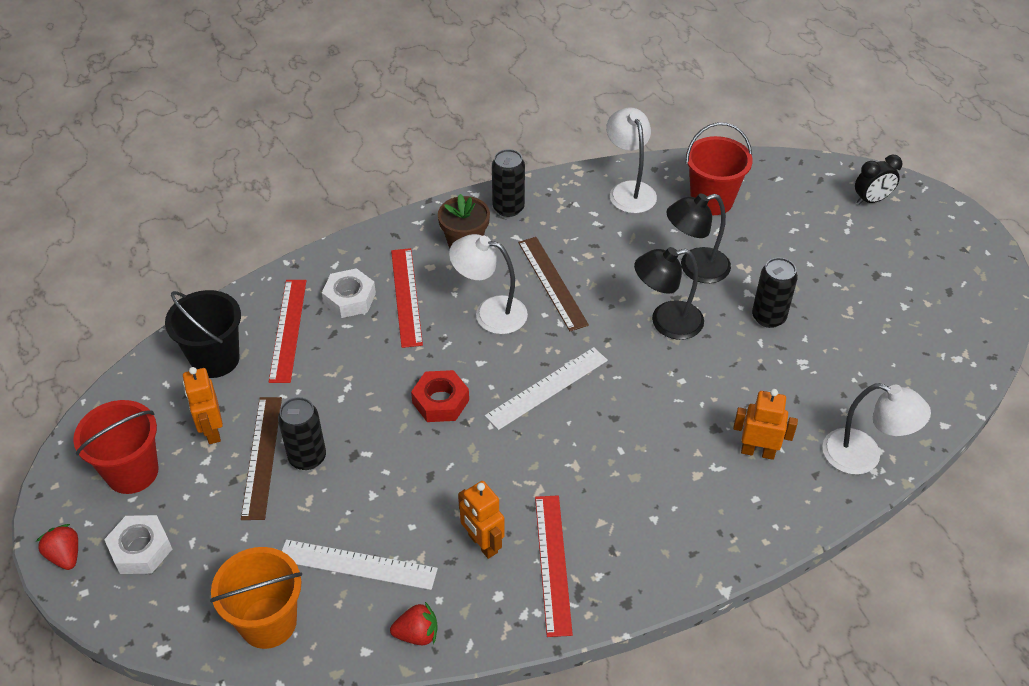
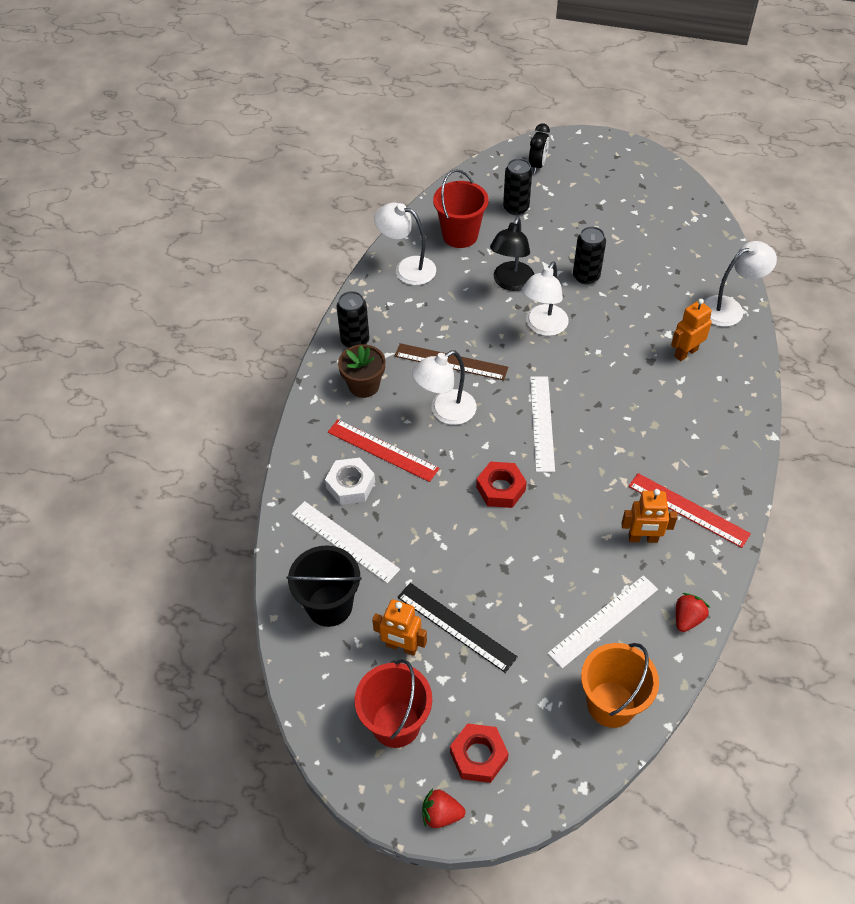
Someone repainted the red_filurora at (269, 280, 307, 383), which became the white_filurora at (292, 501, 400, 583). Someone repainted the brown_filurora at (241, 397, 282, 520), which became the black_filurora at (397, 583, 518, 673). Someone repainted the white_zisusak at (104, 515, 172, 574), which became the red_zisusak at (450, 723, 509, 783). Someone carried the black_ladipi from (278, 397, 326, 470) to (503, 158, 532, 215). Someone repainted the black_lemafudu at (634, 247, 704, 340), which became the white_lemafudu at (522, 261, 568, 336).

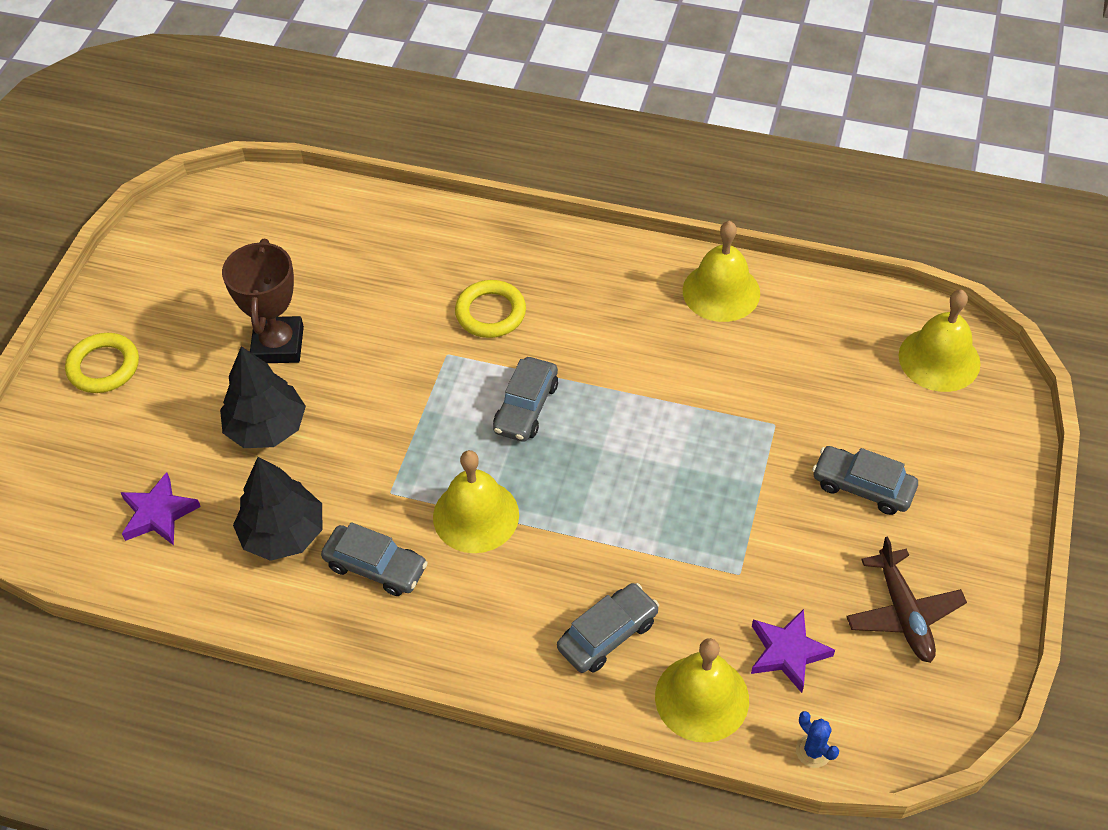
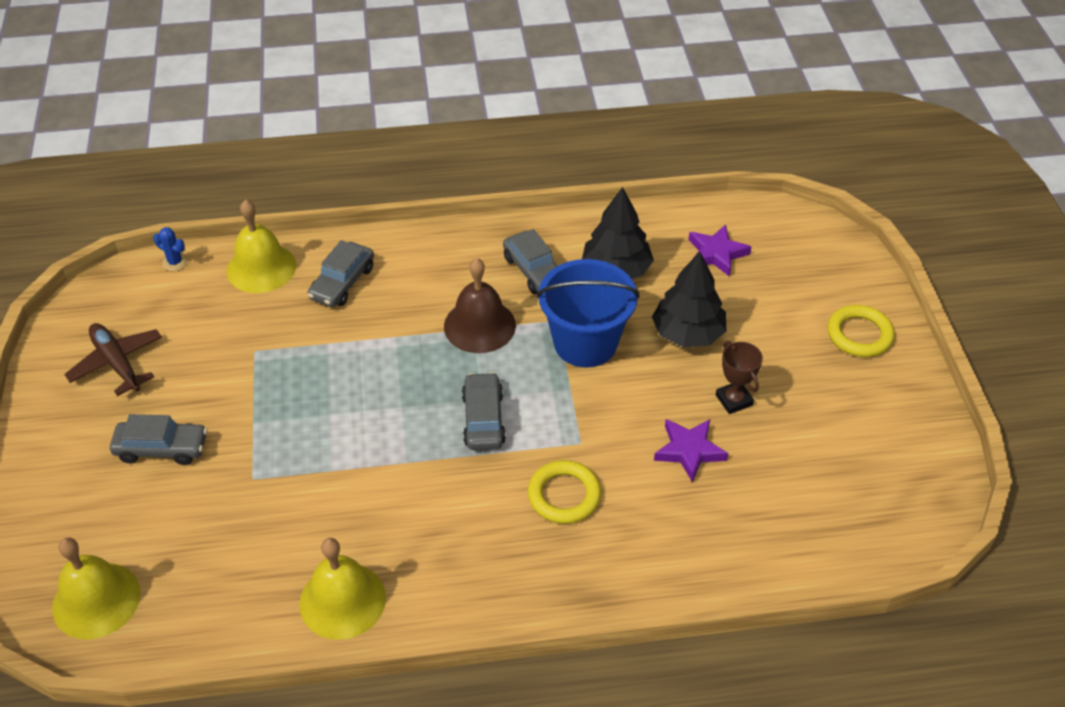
Someone repainted the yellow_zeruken at (433, 450, 519, 553), which became the brown_zeruken at (444, 258, 516, 353). Someone rotated the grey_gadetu at (321, 522, 428, 596) by 120 degrees counterclockwise. Someone put down the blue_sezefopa at (536, 259, 639, 368). Someone carried the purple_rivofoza from (751, 609, 835, 693) to (654, 419, 729, 483). Someone scaled the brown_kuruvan at (222, 239, 304, 363) by 0.61.

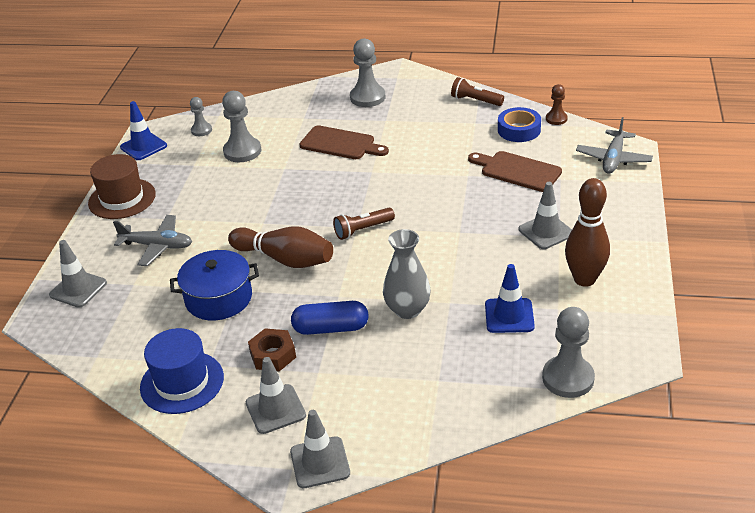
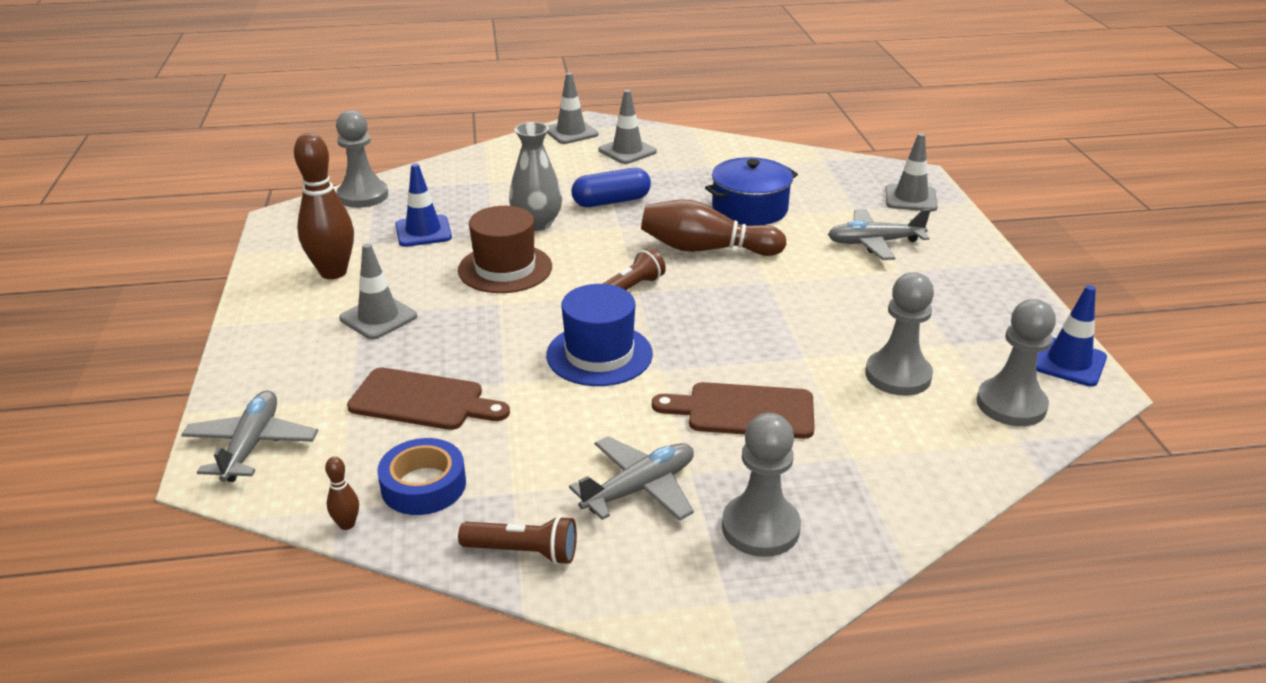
Someone swapped the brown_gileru at (546, 84, 568, 125) for the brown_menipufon at (325, 457, 359, 530). Someone carried the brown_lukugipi from (88, 154, 156, 219) to (458, 206, 552, 293). Someone carried the blue_lukugipi from (140, 328, 224, 414) to (546, 284, 653, 386). Someone put down the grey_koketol at (569, 436, 694, 521). Someone scaled the grey_gileru at (190, 97, 212, 136) by 1.74. Someone took away the brown_zisusak at (248, 328, 296, 371).

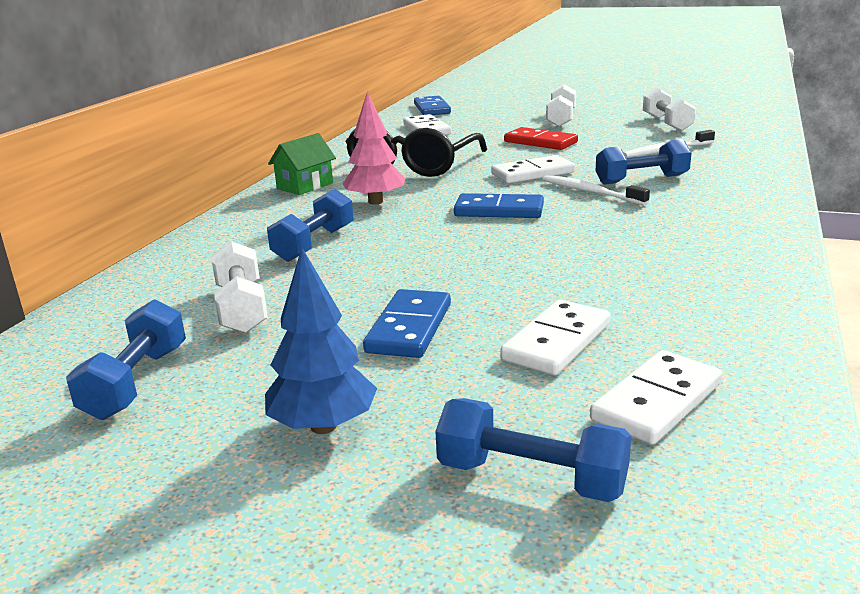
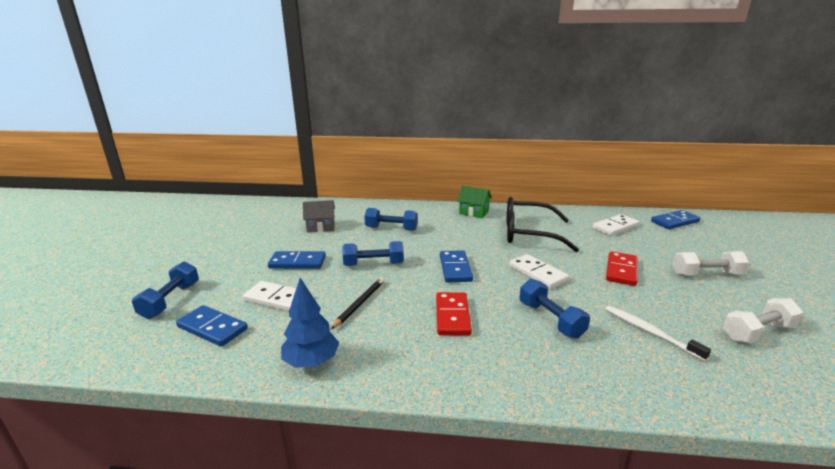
Someone repainted the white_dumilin at (590, 350, 722, 445), which became the blue_dumilin at (176, 305, 248, 347). Someone carried the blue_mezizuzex from (265, 248, 377, 434) to (281, 278, 339, 368). Someone swapped the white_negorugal at (211, 241, 268, 333) for the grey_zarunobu at (303, 200, 335, 233). Someone put down the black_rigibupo at (331, 278, 384, 329). Someone carried the blue_negorugal from (66, 299, 186, 420) to (343, 241, 404, 266). Someone put down the red_dumilin at (436, 292, 472, 335). Someone took away the pink_mezizuzex at (342, 92, 405, 205). Someone took away the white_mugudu at (542, 175, 650, 205).

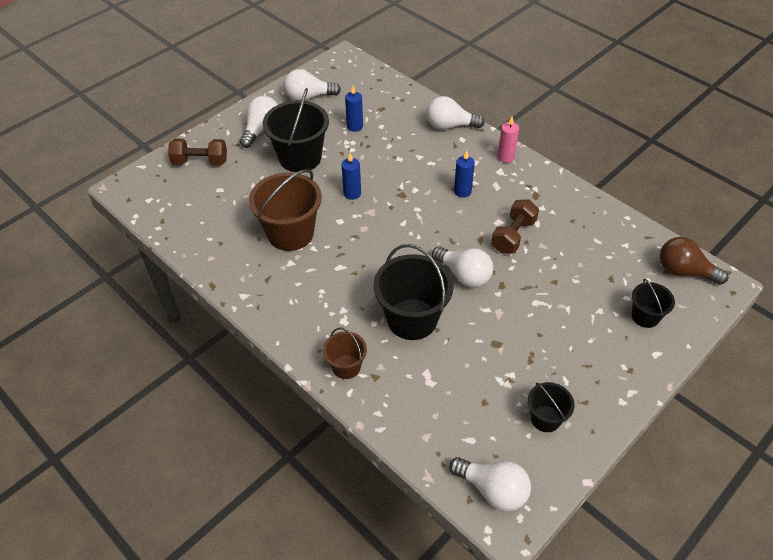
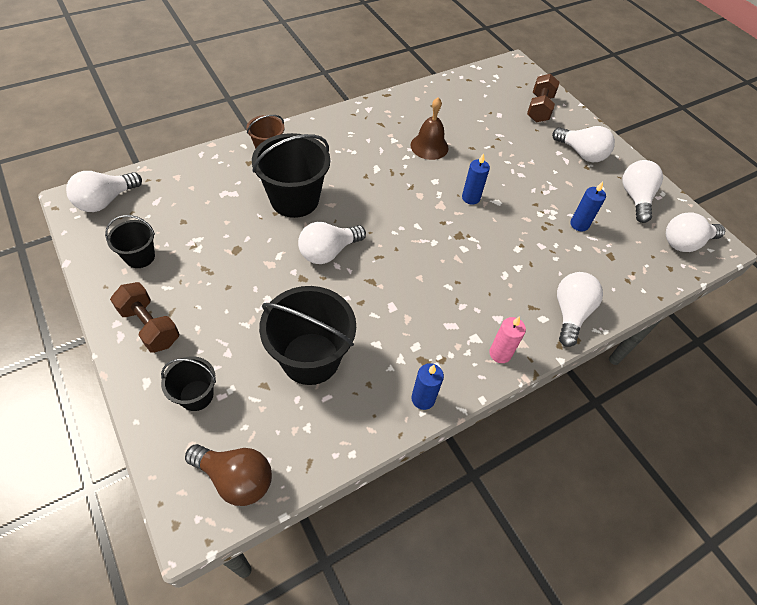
Someone carried the brown_negorugal from (491, 199, 539, 254) to (110, 282, 179, 353). Someone rotated the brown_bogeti at (660, 237, 729, 285) by 75 degrees clockwise. Someone carried the black_sezefopa from (263, 88, 329, 173) to (259, 286, 356, 385). Someone swapped the brown_sezefopa at (249, 169, 322, 251) for the brown_zeruken at (411, 97, 449, 160). Someone carried the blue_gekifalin from (454, 151, 475, 198) to (411, 363, 444, 410). Someone put down the white_bogeti at (666, 213, 725, 252).

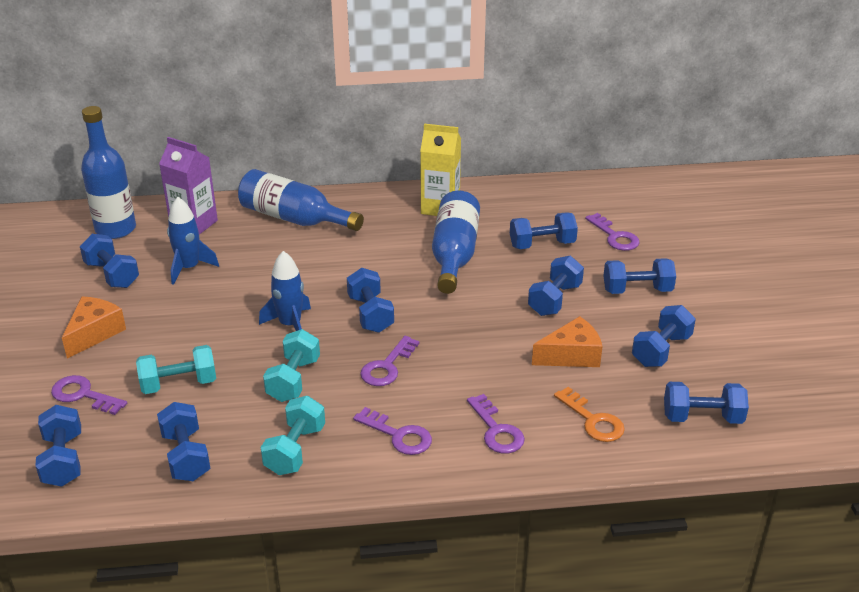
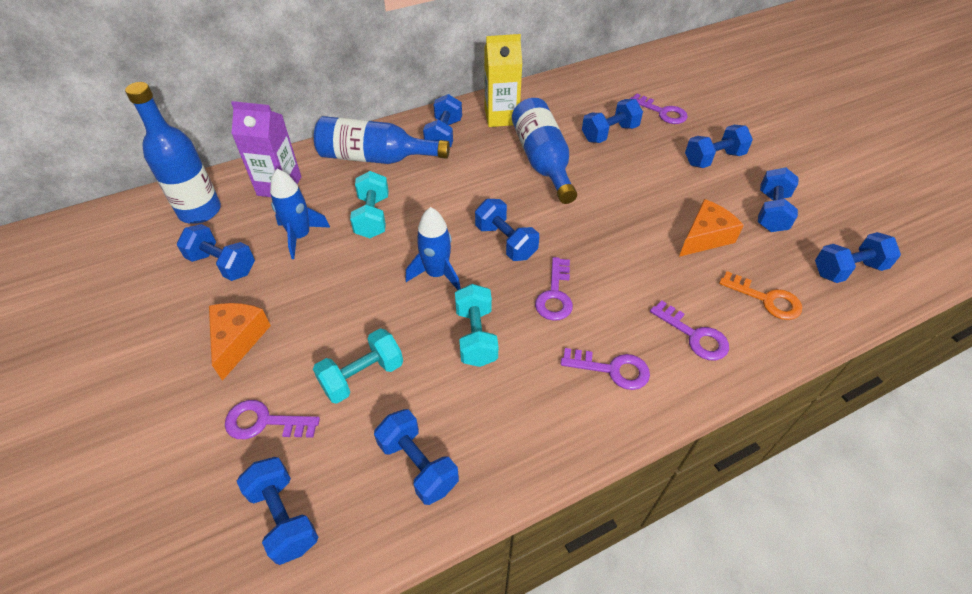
Someone carried the turquoise_negorugal from (261, 396, 325, 475) to (350, 171, 389, 238). Someone carried the blue_negorugal from (528, 256, 584, 316) to (423, 94, 462, 147).

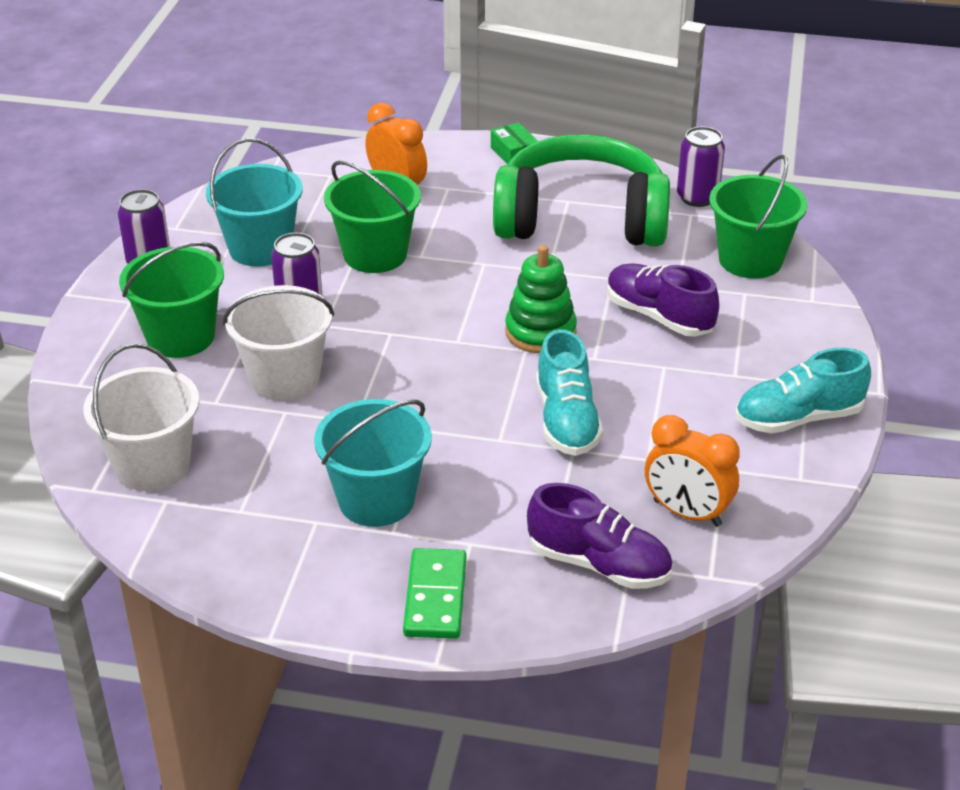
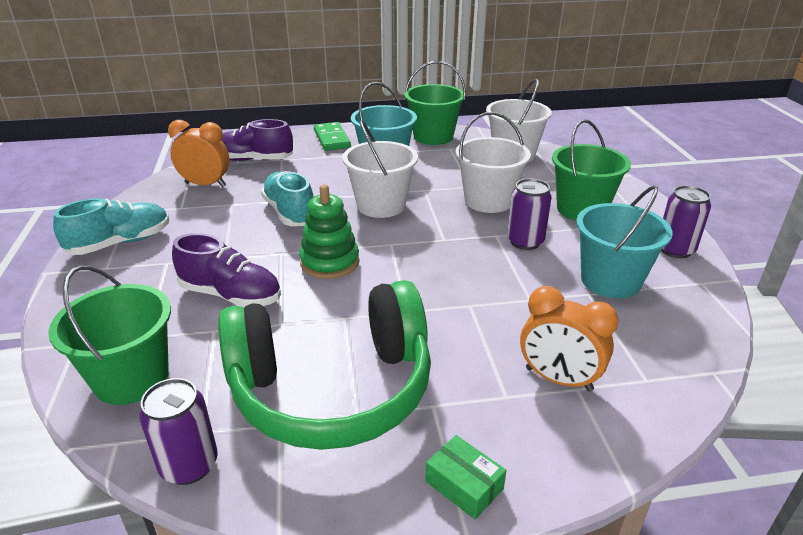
Someone put down the white_sezefopa at (343, 120, 418, 218). Someone carried the green_sezefopa from (324, 161, 421, 273) to (404, 61, 466, 145).

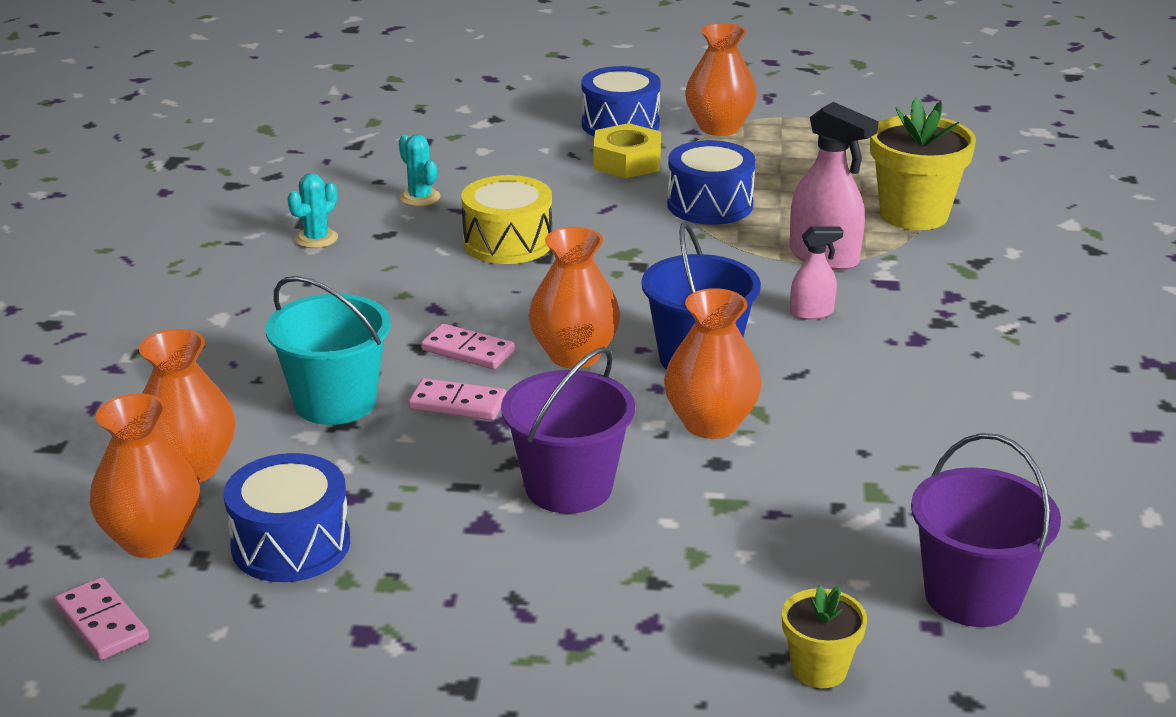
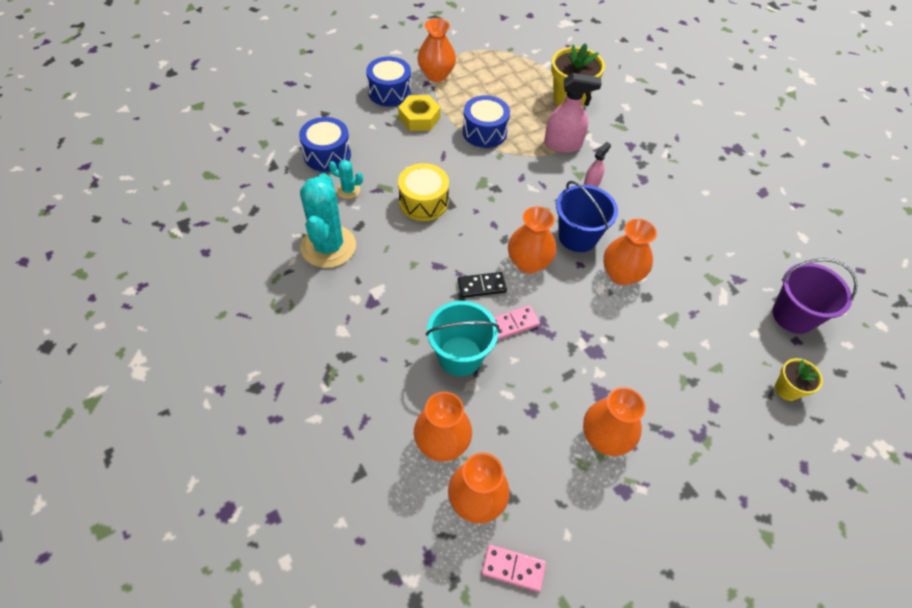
Someone carried the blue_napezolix from (224, 453, 350, 582) to (299, 117, 351, 172). Someone scaled the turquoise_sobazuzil at (287, 173, 338, 248) by 2.19. Someone repainted the pink_dumilin at (421, 324, 515, 369), which became the black_dumilin at (458, 272, 507, 298). Someone put down the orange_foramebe at (583, 387, 646, 456). Someone took away the purple_sezefopa at (501, 347, 635, 514).

